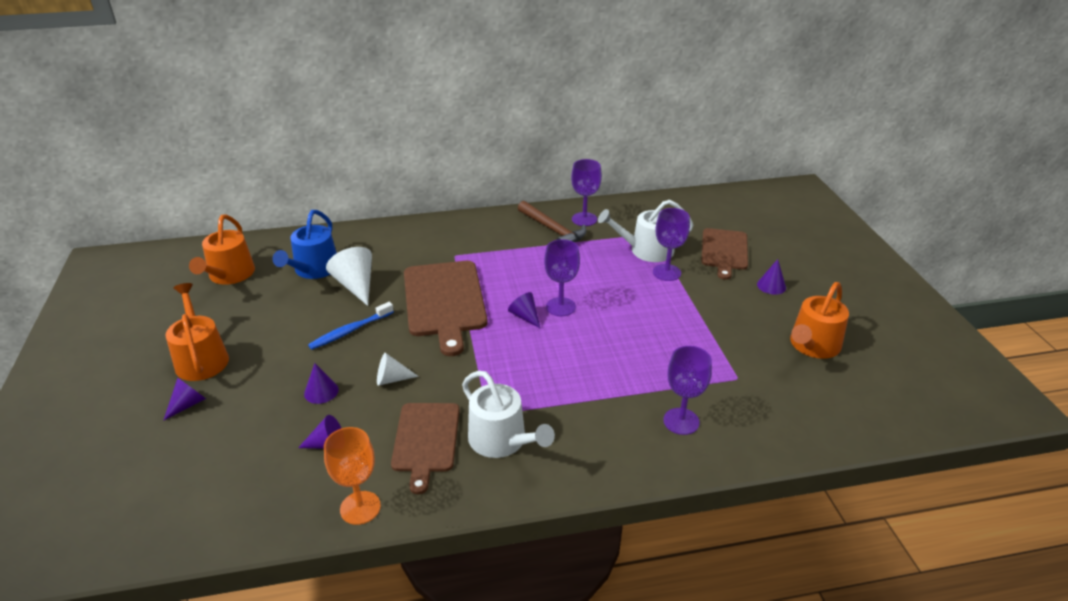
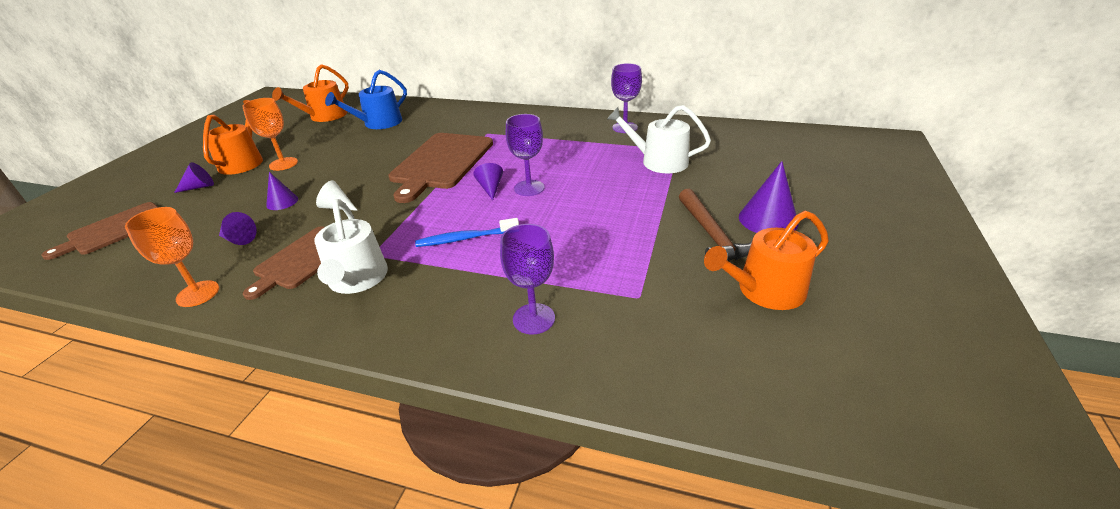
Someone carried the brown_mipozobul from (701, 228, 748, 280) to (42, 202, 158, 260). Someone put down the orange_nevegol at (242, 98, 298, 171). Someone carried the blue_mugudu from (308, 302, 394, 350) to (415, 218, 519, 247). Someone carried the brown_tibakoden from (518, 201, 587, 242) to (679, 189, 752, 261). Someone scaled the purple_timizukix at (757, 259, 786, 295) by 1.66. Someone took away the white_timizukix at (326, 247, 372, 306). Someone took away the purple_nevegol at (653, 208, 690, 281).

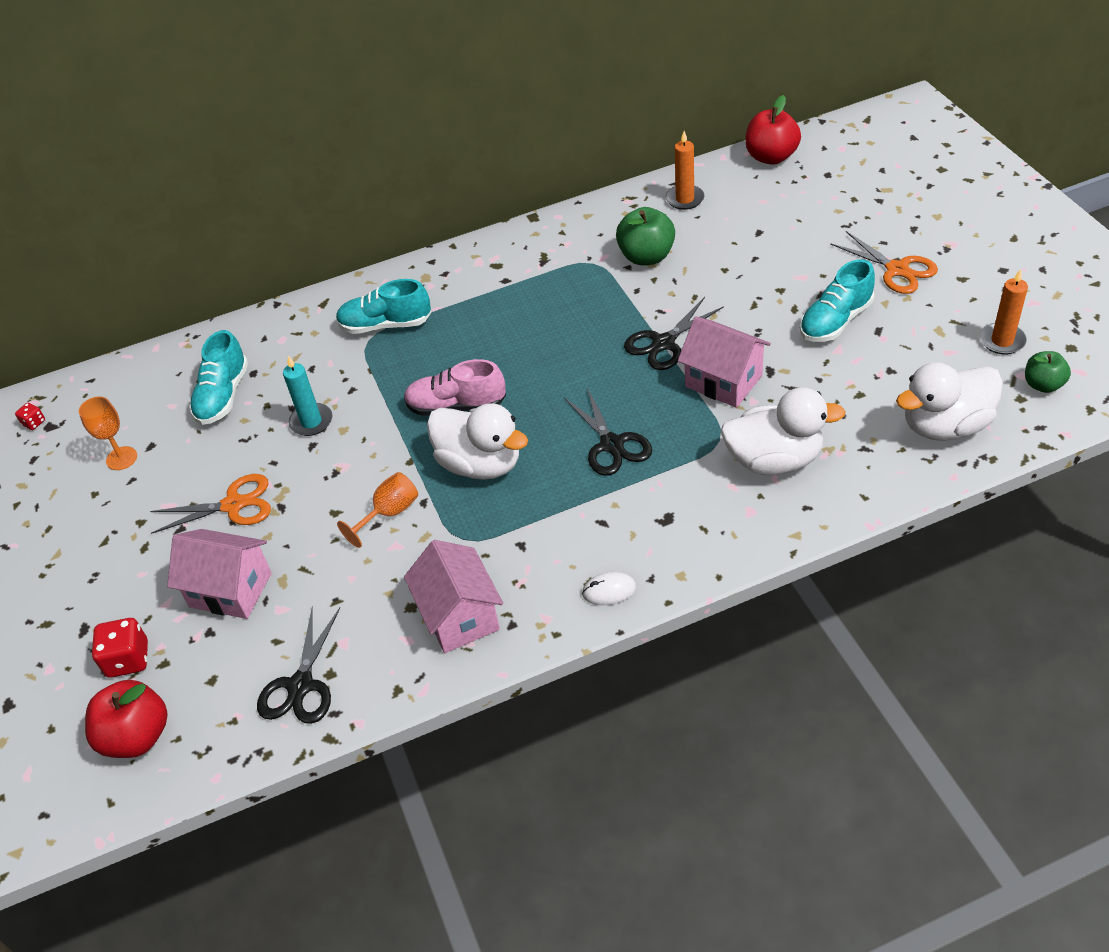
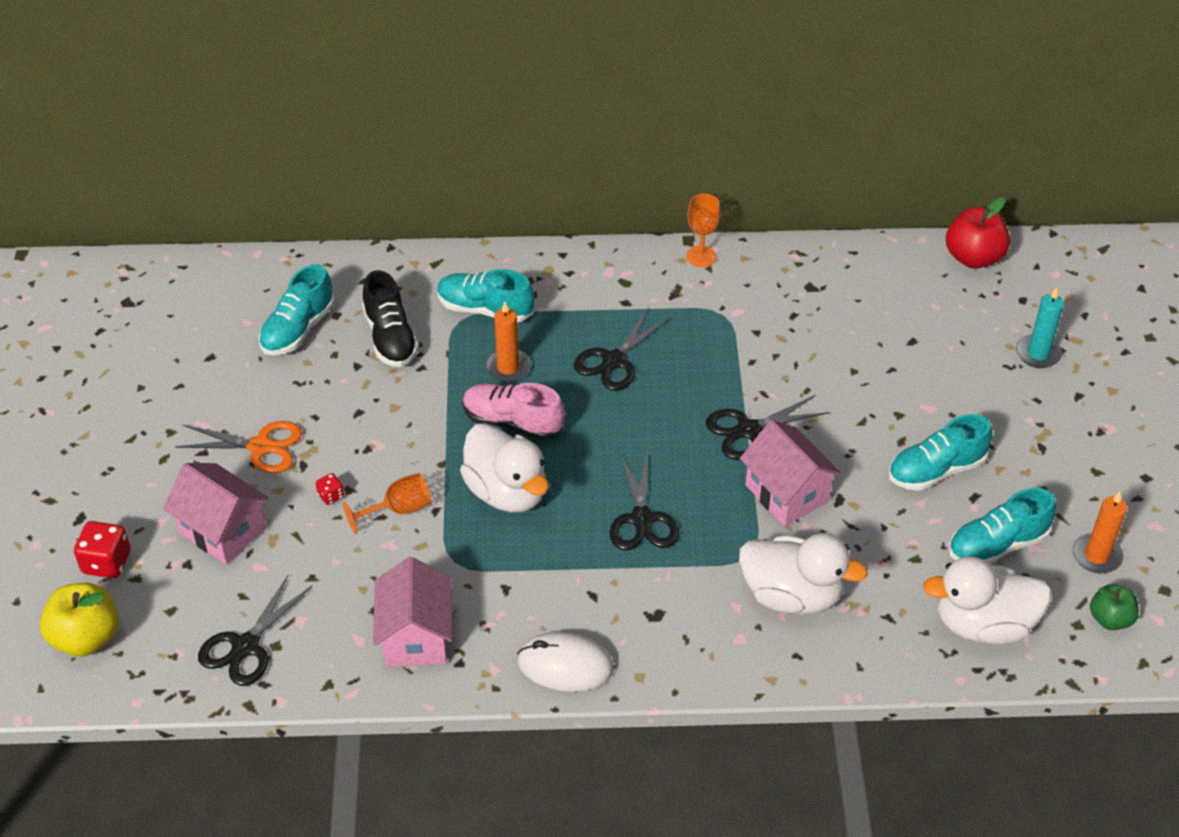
Someone repainted the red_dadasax at (85, 680, 168, 758), which became the yellow_dadasax at (40, 583, 119, 656). Someone carried the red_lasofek from (15, 403, 45, 430) to (316, 473, 344, 505). Someone put down the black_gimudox at (362, 270, 419, 367). Someone carried the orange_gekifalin from (666, 131, 704, 210) to (485, 301, 531, 382). Someone scaled the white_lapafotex at (582, 572, 636, 605) by 1.73. Someone put down the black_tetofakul at (574, 307, 671, 391). Someone carried the orange_nevegol from (79, 397, 137, 470) to (686, 194, 721, 267). Someone put down the turquoise_gimudox at (948, 488, 1056, 565). Someone carried the turquoise_gekifalin from (283, 356, 333, 436) to (1016, 287, 1064, 368). Someone took away the green_dadasax at (616, 207, 675, 265). Someone took away the orange_tetofakul at (830, 231, 938, 294).

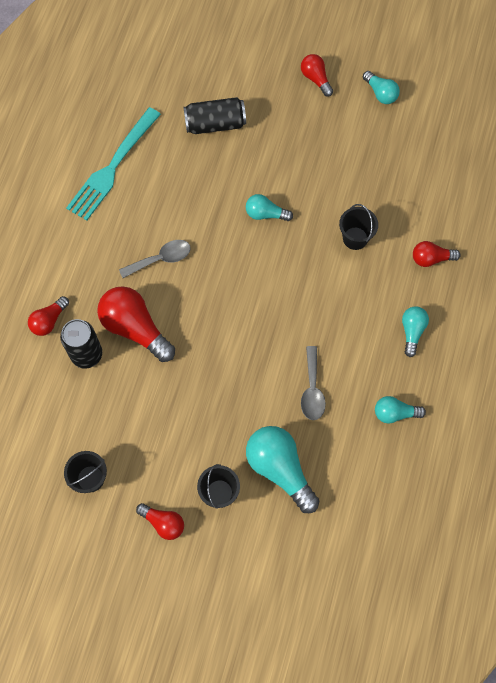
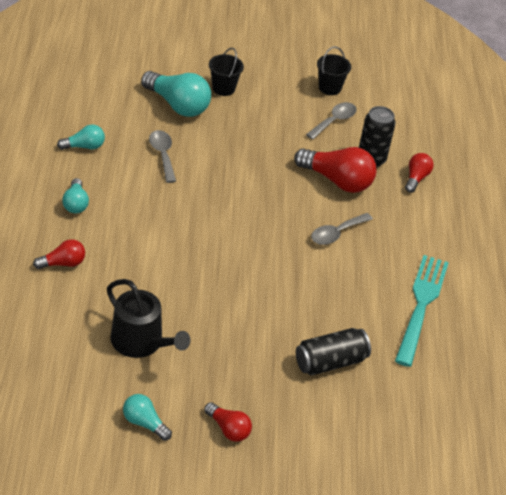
Someone put down the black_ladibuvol at (107, 279, 191, 358). Someone put down the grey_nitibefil at (306, 102, 357, 140). Someone took away the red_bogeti at (136, 503, 184, 540). Someone took away the turquoise_bogeti at (246, 194, 293, 221). Someone took away the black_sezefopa at (339, 204, 378, 250).

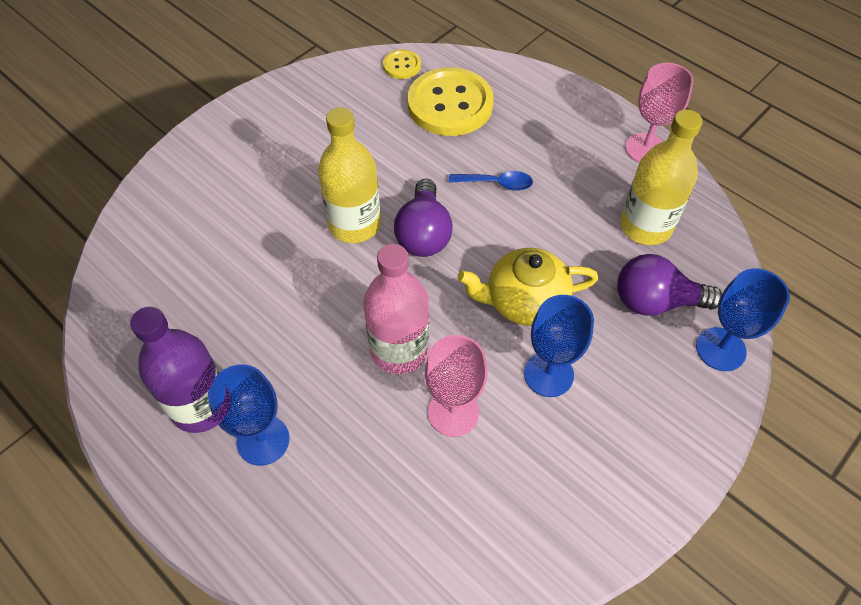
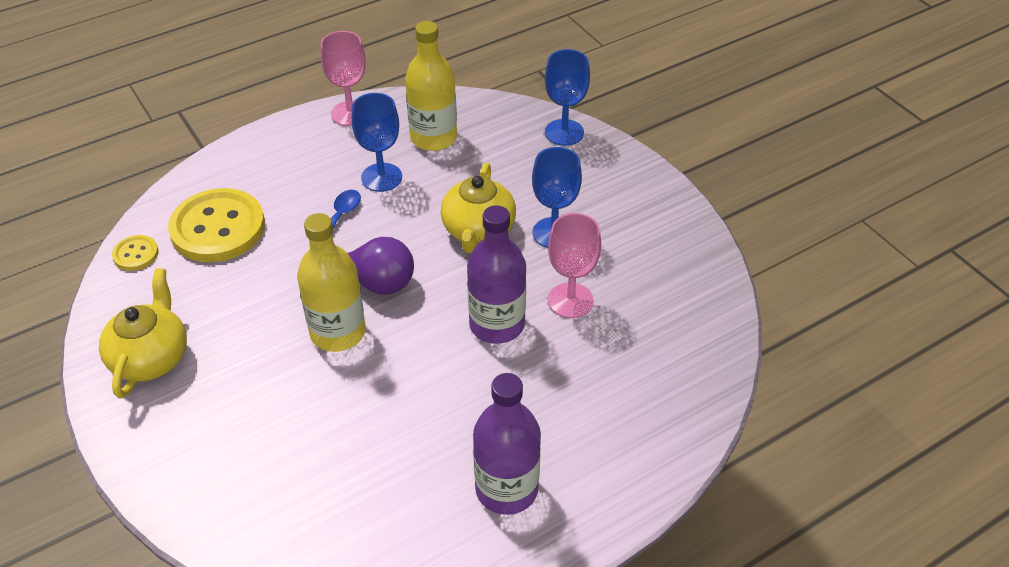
Someone put down the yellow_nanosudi at (99, 268, 187, 398). Someone carried the blue_nevegol from (208, 364, 290, 466) to (351, 93, 402, 192). Someone repainted the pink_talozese at (363, 244, 429, 374), which became the purple_talozese at (467, 205, 526, 344). Someone took away the purple_bogeti at (617, 254, 722, 316).

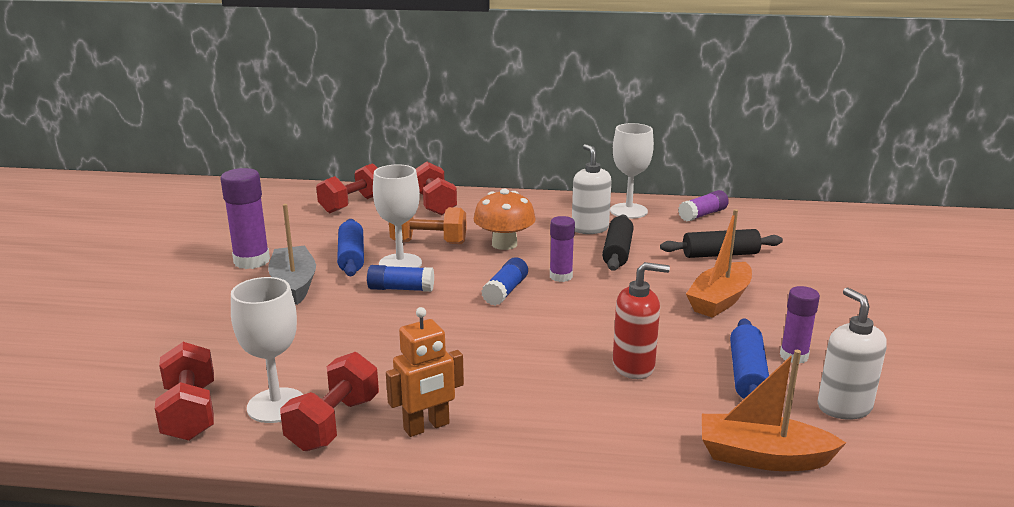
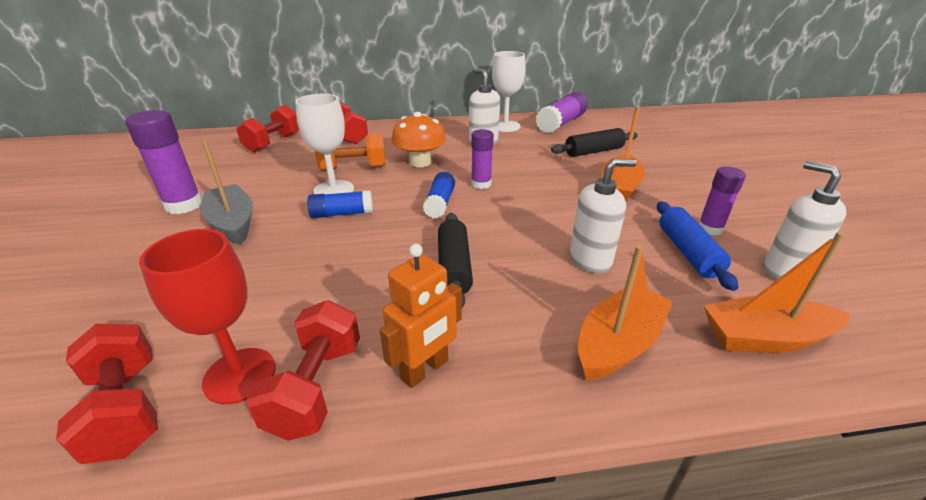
Someone repainted the white_nevegol at (231, 277, 304, 423), which became the red_nevegol at (139, 229, 276, 404). Someone carried the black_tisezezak from (602, 214, 634, 271) to (438, 213, 473, 308). Someone scaled the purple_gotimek at (678, 190, 729, 221) by 1.57. Someone repainted the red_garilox at (613, 262, 670, 379), which became the white_garilox at (570, 158, 637, 273). Someone put down the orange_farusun at (578, 245, 673, 380). Someone took away the blue_tisezezak at (337, 219, 364, 276).

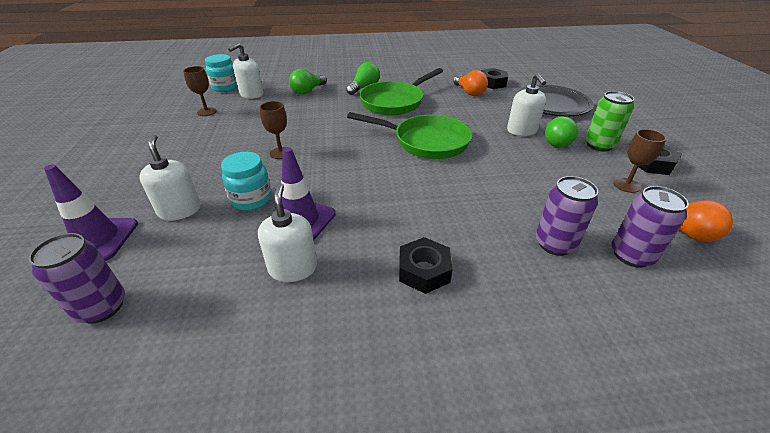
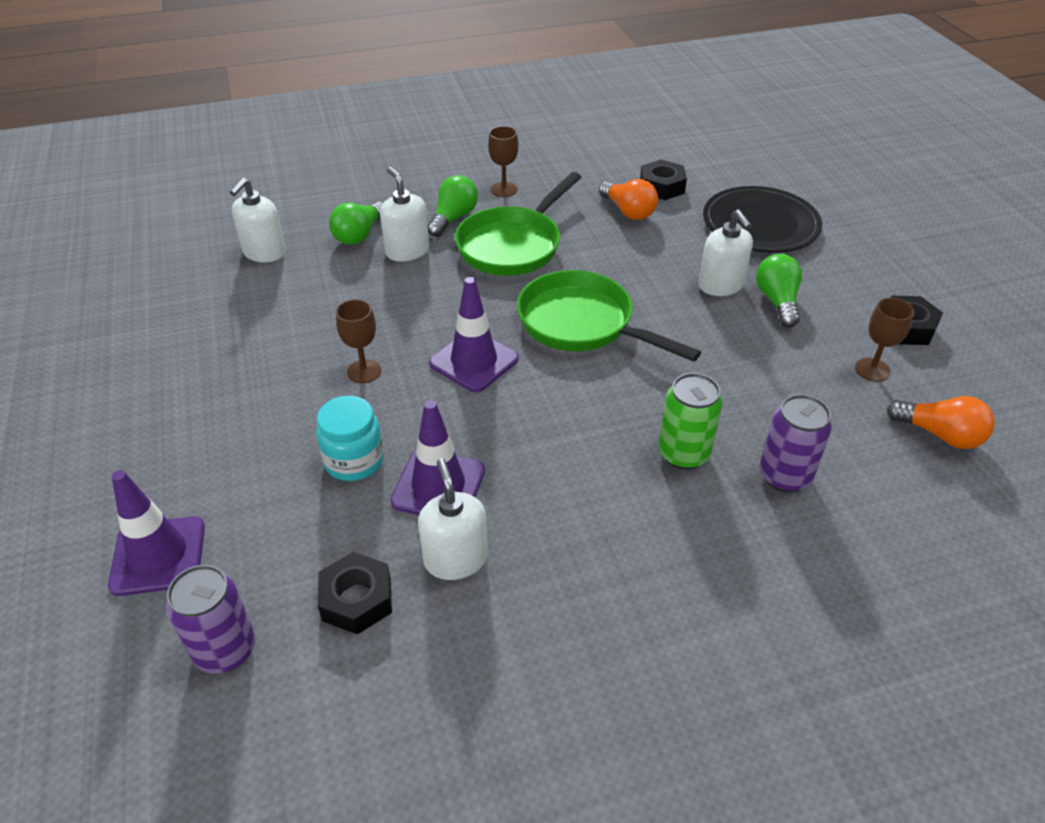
Someone carried the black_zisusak from (399, 237, 453, 294) to (318, 552, 392, 635). Someone carried the white_garilox from (139, 134, 201, 221) to (380, 167, 429, 262). Someone put down the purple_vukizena at (429, 277, 519, 392). Someone carried the brown_nevegol from (183, 66, 217, 116) to (488, 126, 519, 197). Someone rotated the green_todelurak at (347, 112, 472, 159) by 150 degrees counterclockwise. Someone carried the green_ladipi from (585, 91, 634, 152) to (658, 373, 723, 470). Someone rotated the green_bogeti at (545, 116, 578, 148) by 150 degrees clockwise. Someone took away the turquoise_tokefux at (205, 54, 238, 92). Someone took away the purple_ladipi at (612, 186, 689, 268).

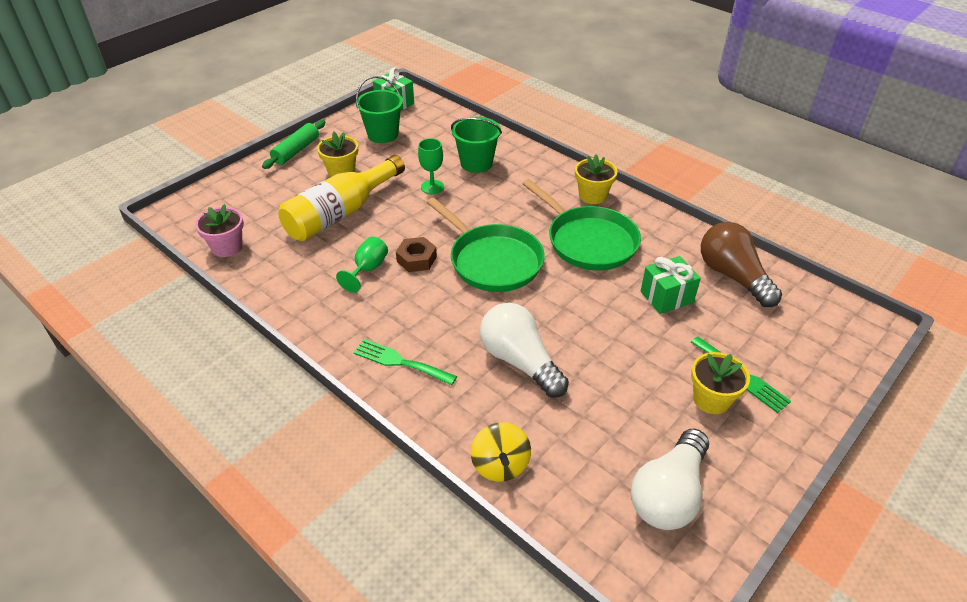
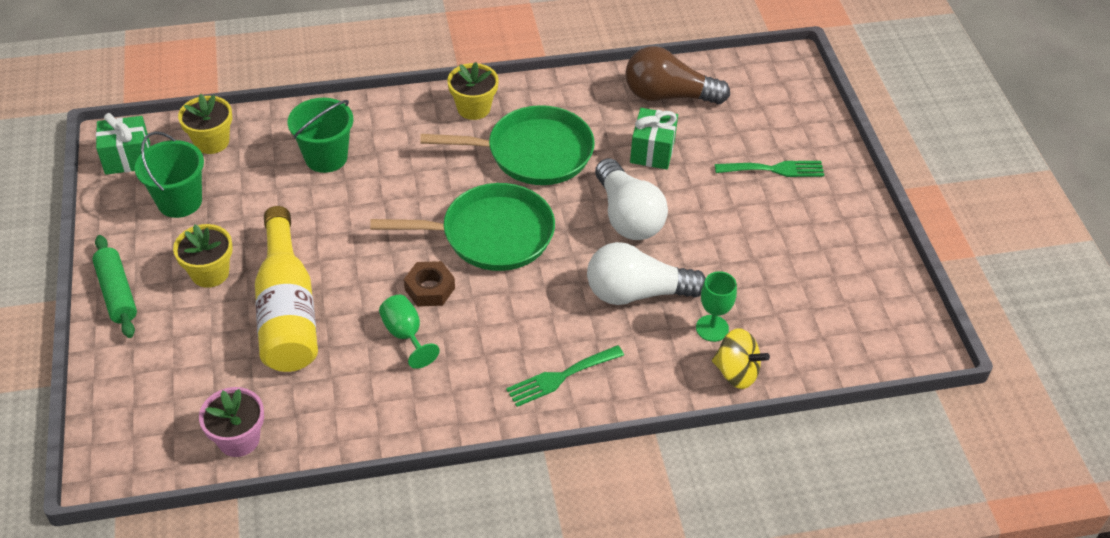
Someone carried the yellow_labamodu from (691, 352, 750, 414) to (178, 94, 232, 154). Someone carried the white_bogeti from (631, 429, 709, 530) to (595, 158, 668, 240). Someone carried the green_nevegol from (418, 138, 444, 194) to (696, 271, 737, 342).

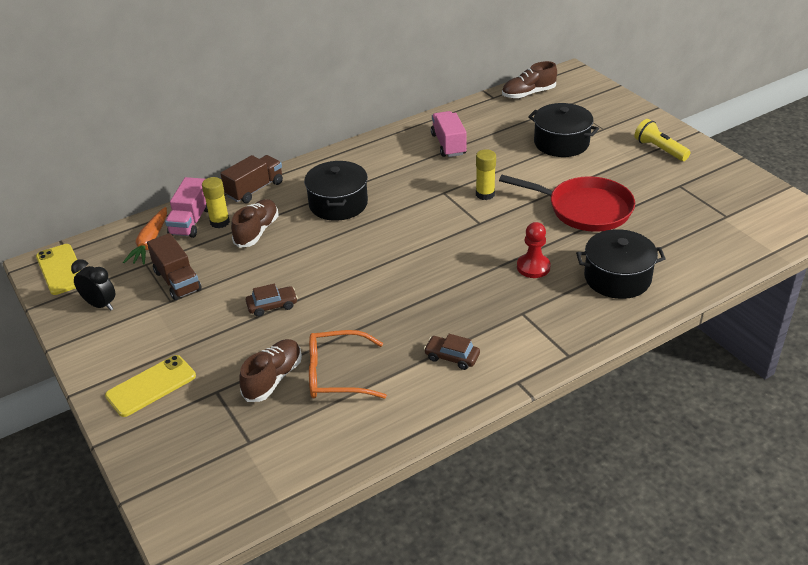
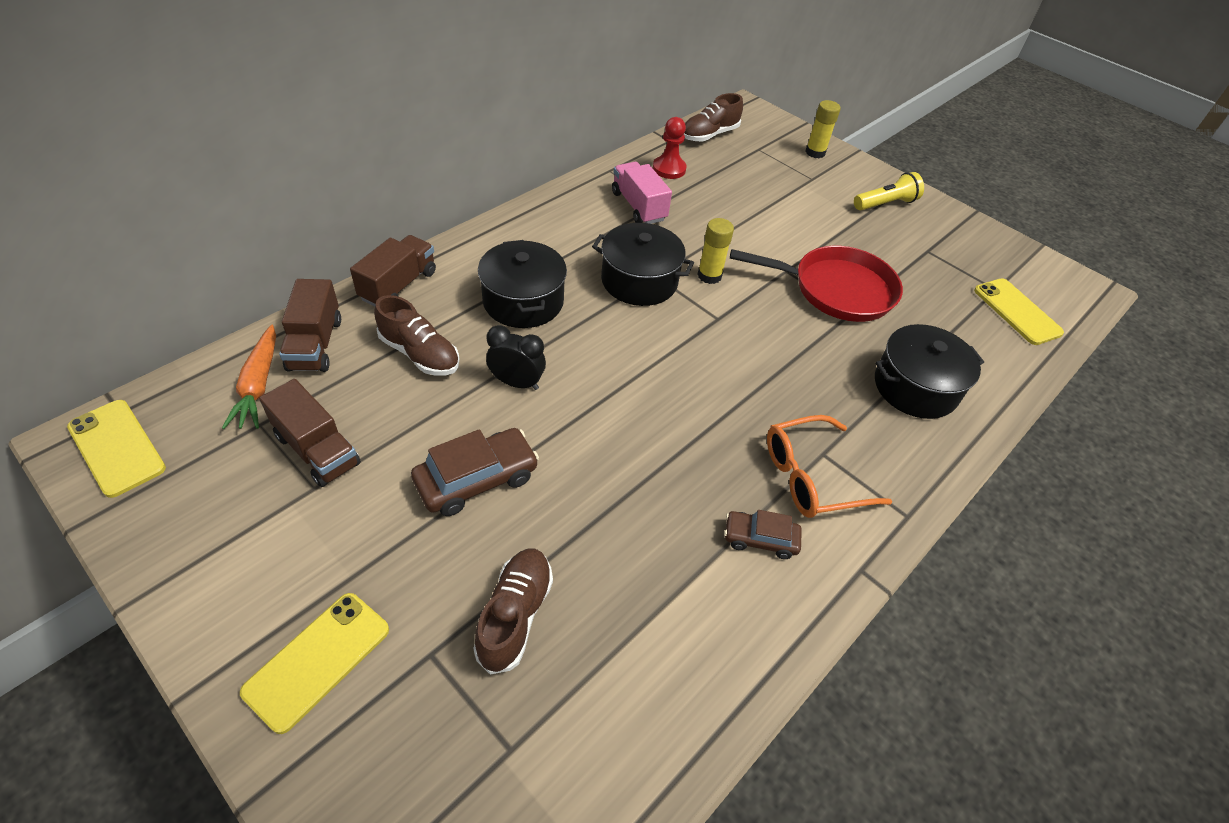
Someone repainted the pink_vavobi at (165, 177, 208, 238), which became the brown_vavobi at (279, 279, 341, 372). Someone rotated the brown_gimudox at (231, 199, 278, 248) by 120 degrees clockwise. Someone scaled the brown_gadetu at (246, 284, 298, 317) by 1.61. Someone carried the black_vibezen from (71, 259, 115, 311) to (486, 325, 546, 390). Someone carried the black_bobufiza from (528, 103, 599, 157) to (592, 223, 694, 306). Someone carried the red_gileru from (517, 222, 551, 278) to (653, 117, 687, 179). Someone carried the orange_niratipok from (309, 330, 387, 399) to (767, 415, 892, 518). Someone carried the yellow_gotimek from (202, 177, 230, 228) to (805, 100, 841, 158). Someone rotated the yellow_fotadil at (634, 119, 691, 161) by 120 degrees clockwise. Someone put down the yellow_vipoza at (974, 278, 1064, 345).

